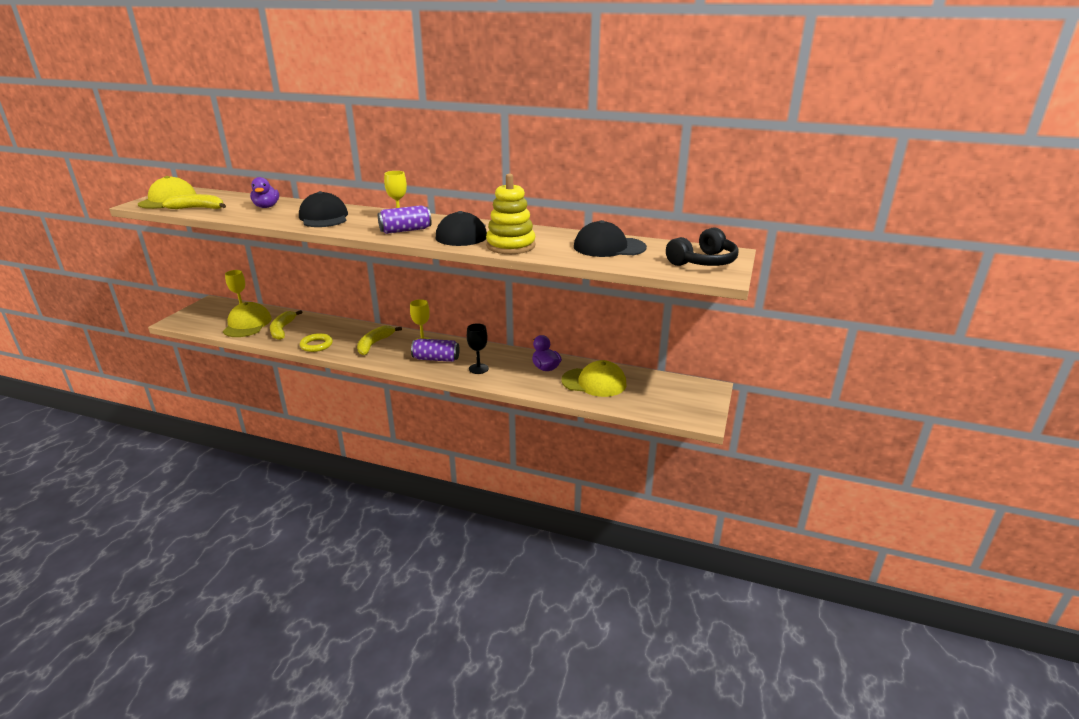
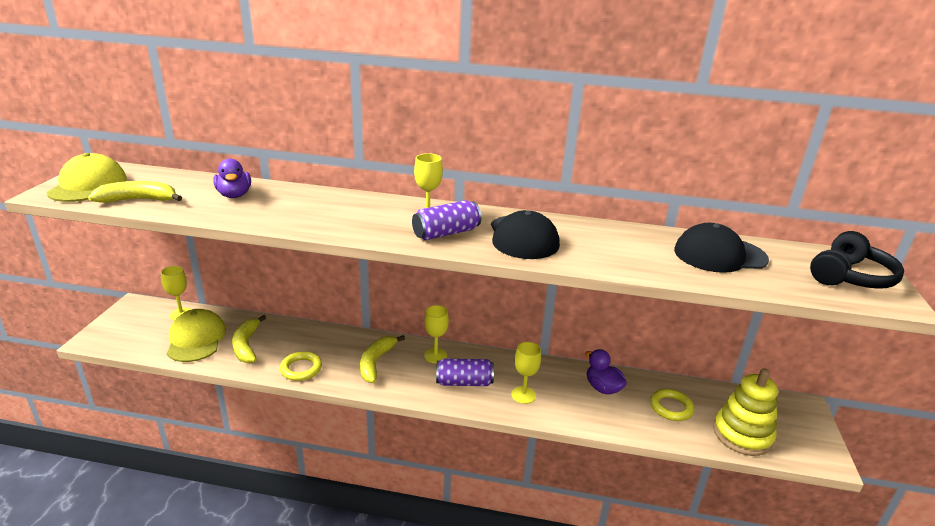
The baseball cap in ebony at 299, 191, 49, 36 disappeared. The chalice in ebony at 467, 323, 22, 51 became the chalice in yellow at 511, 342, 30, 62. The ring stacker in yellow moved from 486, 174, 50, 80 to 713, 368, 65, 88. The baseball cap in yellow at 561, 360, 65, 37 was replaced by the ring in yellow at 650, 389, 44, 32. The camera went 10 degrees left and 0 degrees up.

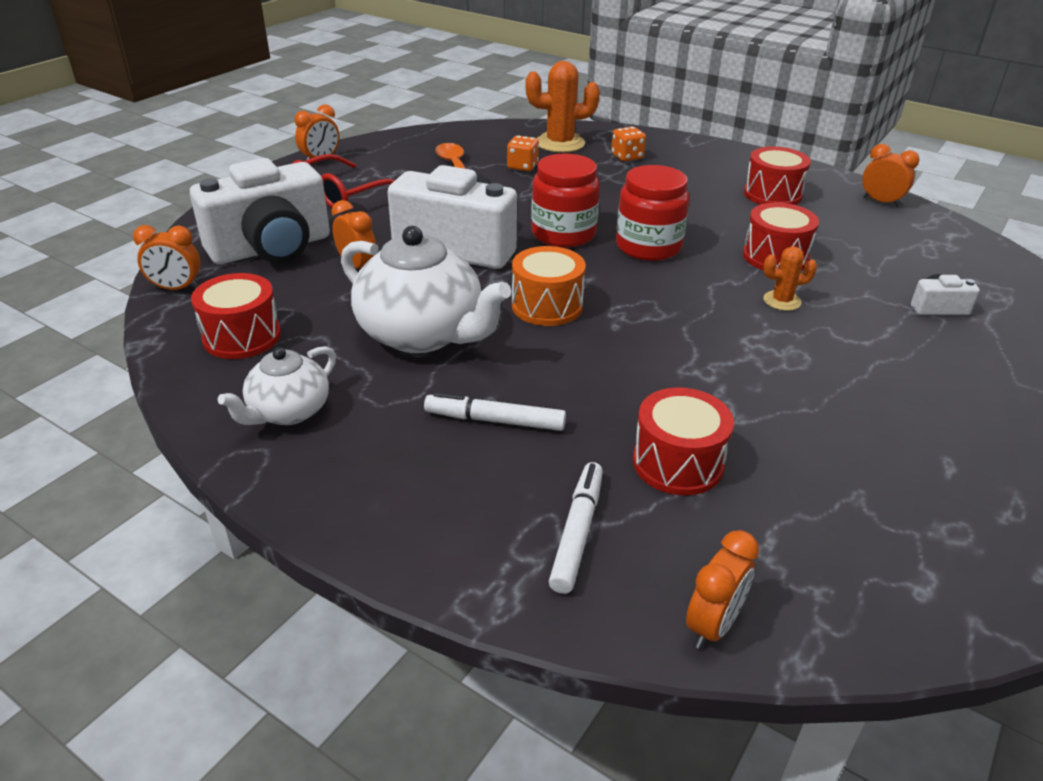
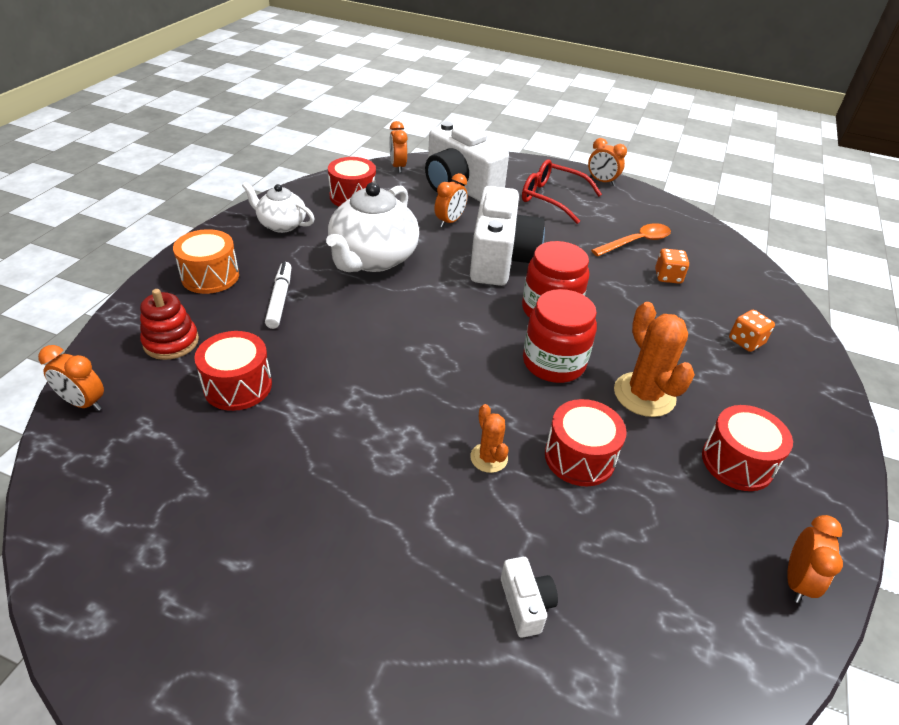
The drum in bright orange moved from 512, 246, 74, 80 to 173, 229, 66, 65. The prickly plant in bright orange moved from 526, 61, 74, 92 to 614, 302, 81, 115. The marker in pure white at 549, 462, 54, 132 was replaced by the ring stacker in red at 140, 289, 59, 71. The camera went 75 degrees right and 5 degrees up.

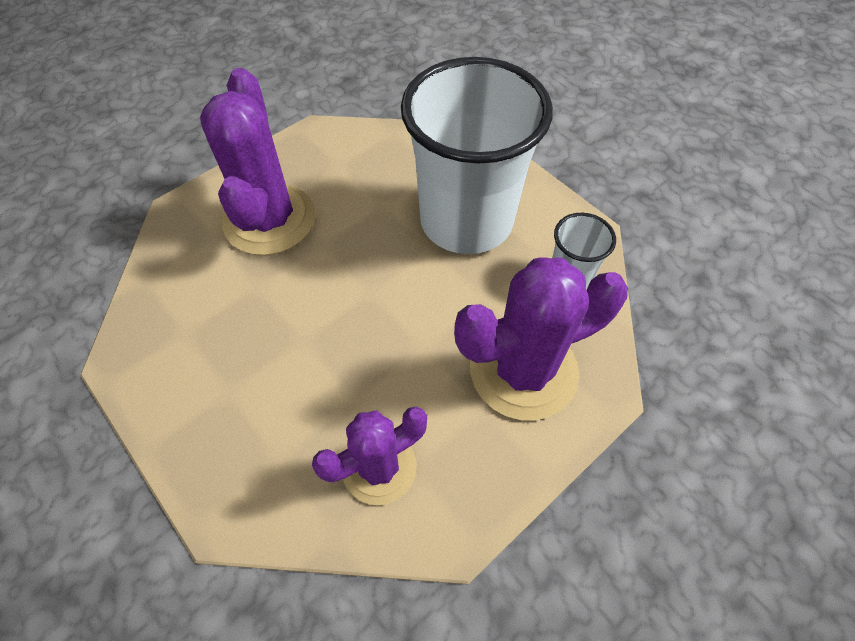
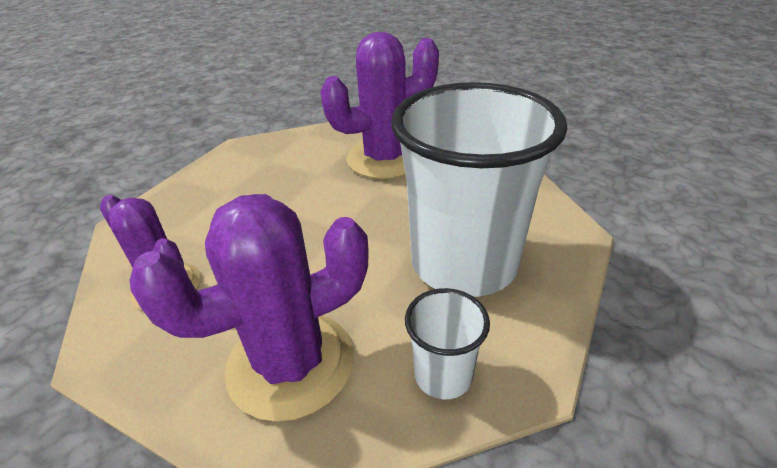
The prickly plant in violet at 454, 257, 174, 163 turned 75 degrees counterclockwise. The camera went 70 degrees right and 20 degrees down.

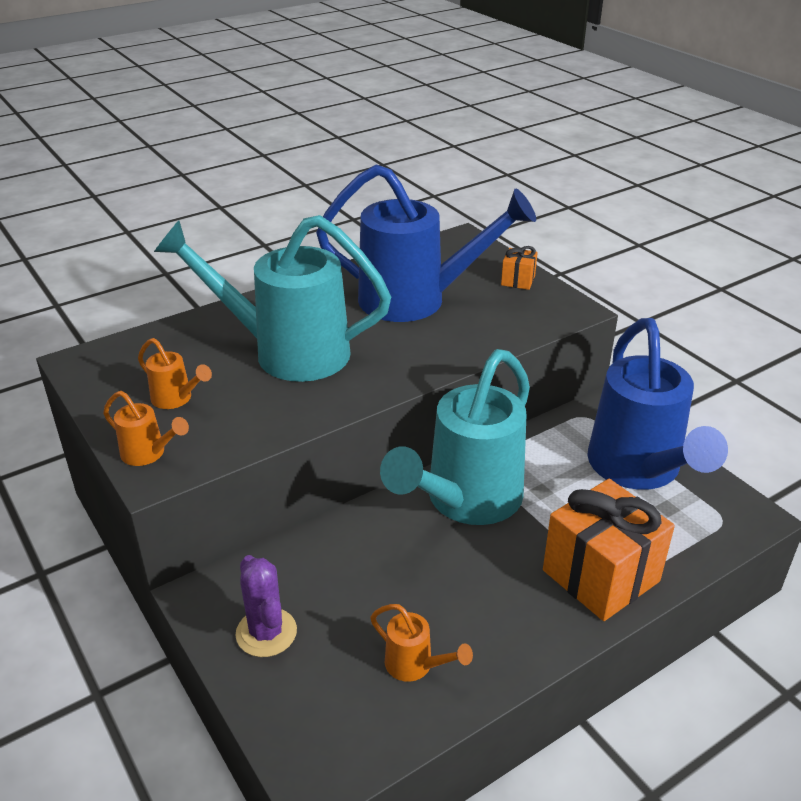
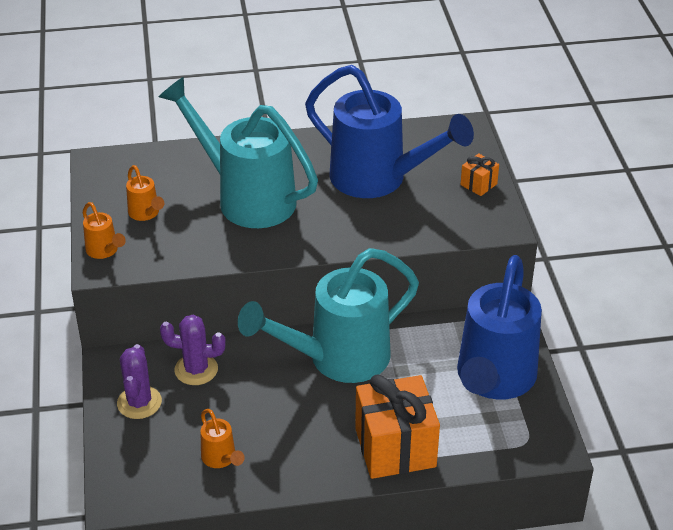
The prickly plant in violet at 160, 315, 66, 70 appeared. The camera went 25 degrees right and 5 degrees up.

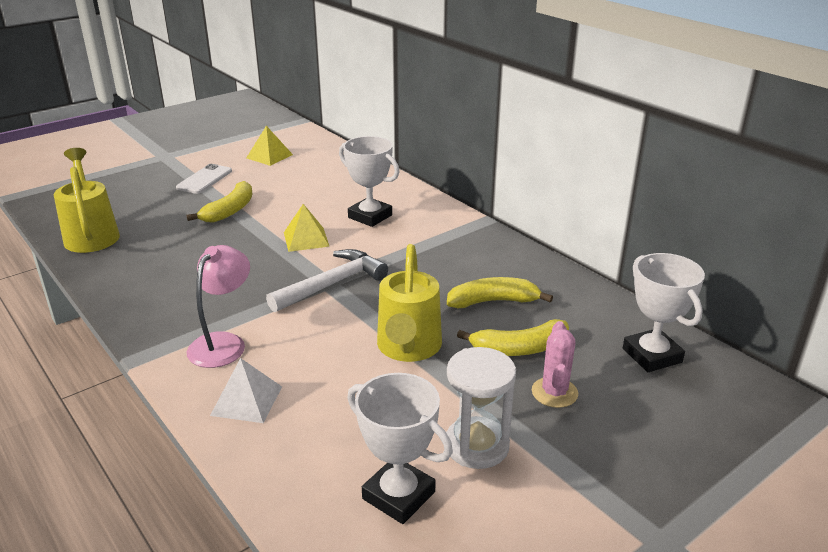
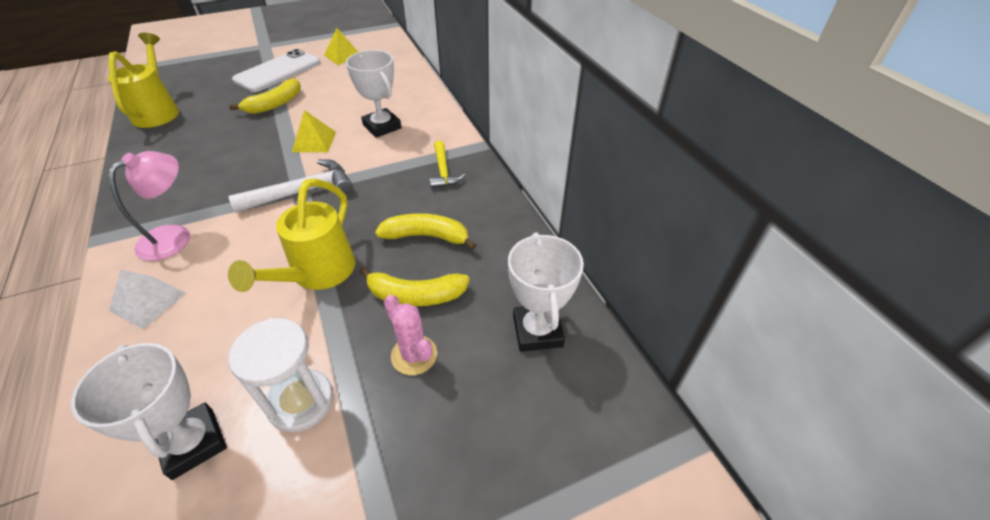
The smartphone in pure white at 176, 164, 56, 30 changed to 1.61 times the size. The prickly plant in rose-pink at 532, 321, 46, 87 turned 60 degrees counterclockwise. The hammer in yellow at 429, 141, 36, 48 appeared. The camera went 15 degrees right and 15 degrees up.

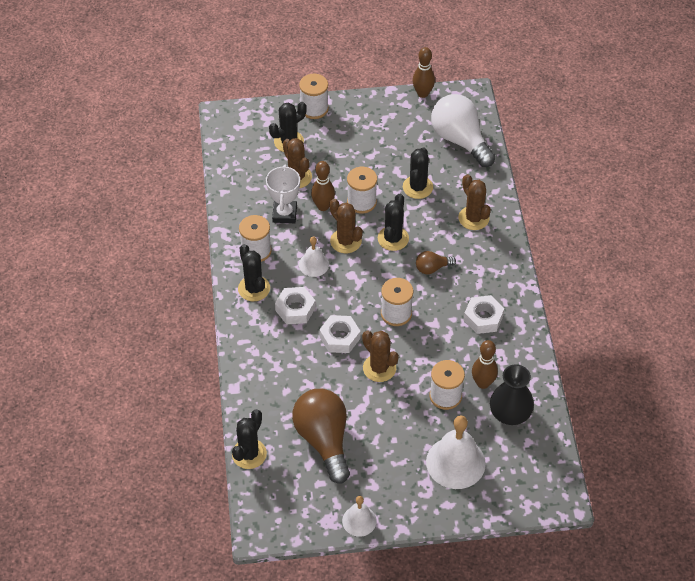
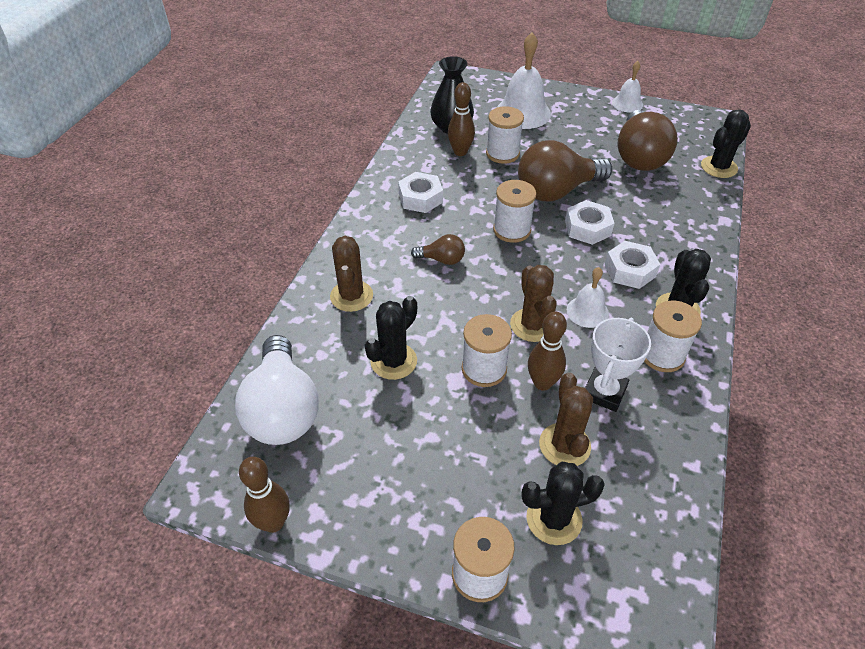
The prickly plant in dark brown at 362, 331, 37, 51 was replaced by the bulb in dark brown at 518, 140, 94, 61. The prickly plant in ebony at 378, 194, 31, 57 disappeared. The camera went 155 degrees left and 5 degrees down.

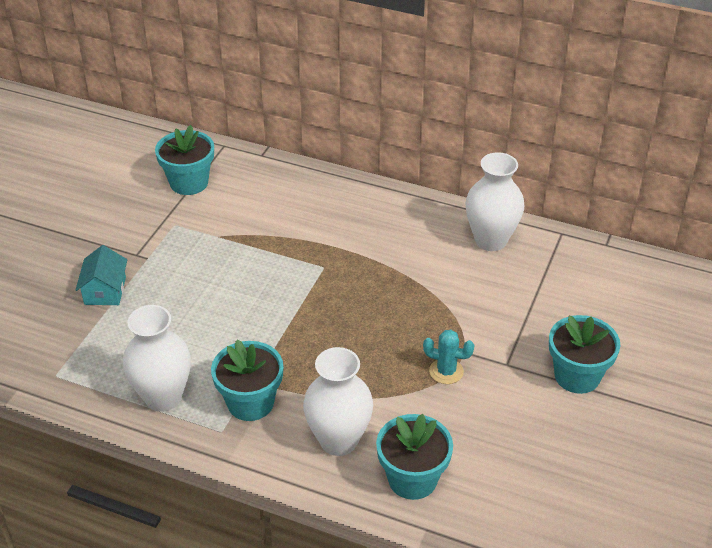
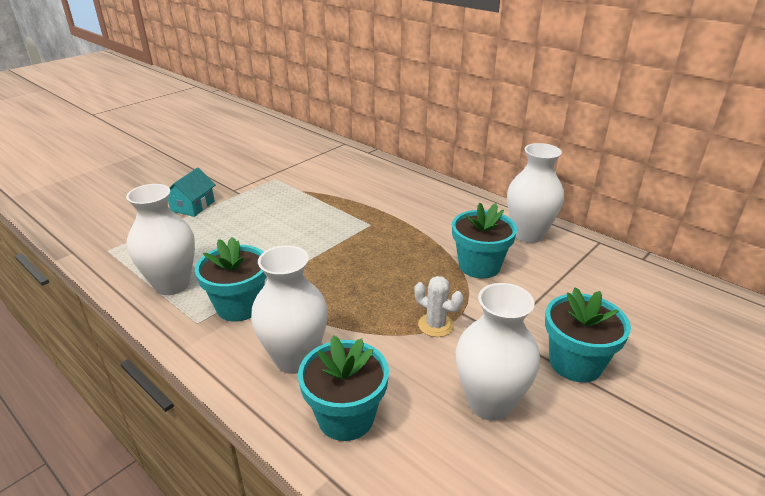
The potted plant in aqua moved from 155, 125, 59, 70 to 452, 203, 65, 76. The prickly plant in aqua at 423, 330, 51, 54 became the prickly plant in pure white at 414, 276, 49, 61. The vase in pure white at 455, 283, 85, 138 appeared. The camera went 20 degrees right and 10 degrees down.

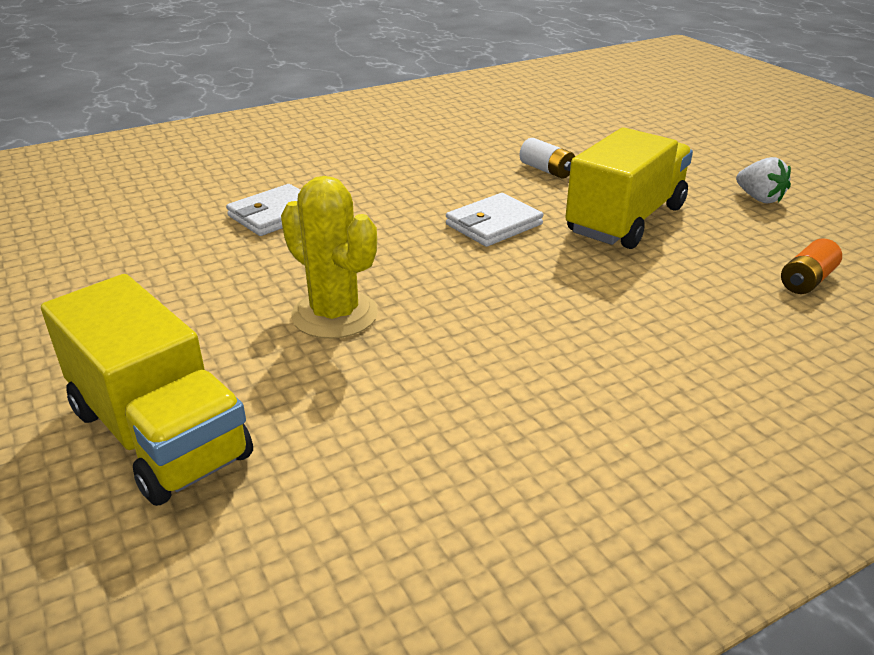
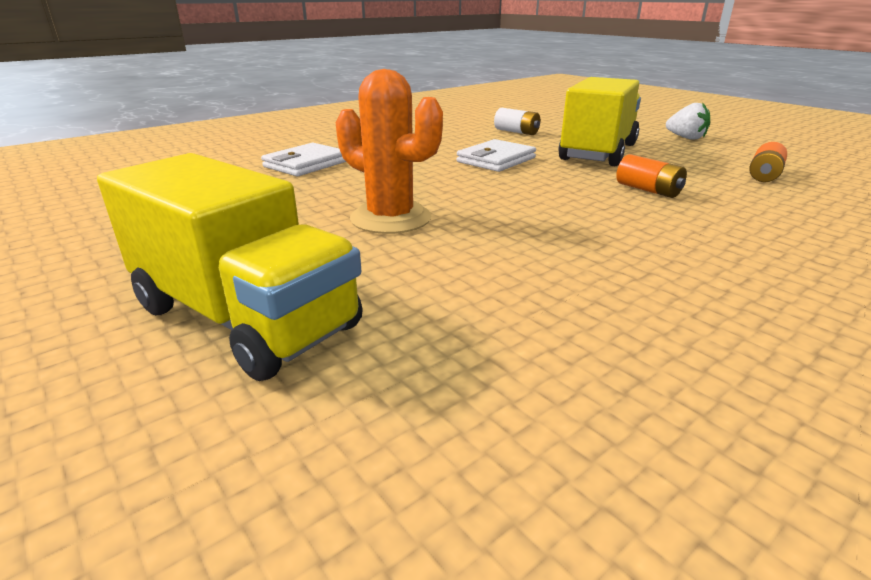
The prickly plant in yellow at 281, 176, 97, 163 became the prickly plant in bright orange at 336, 69, 107, 165. The power cell in bright orange at 616, 154, 71, 44 appeared. The camera went 10 degrees left and 5 degrees down.

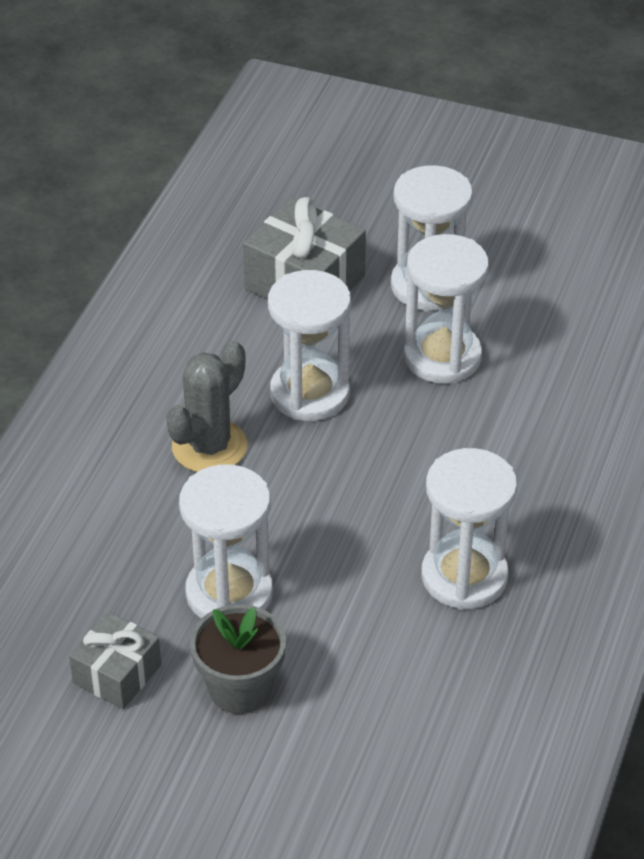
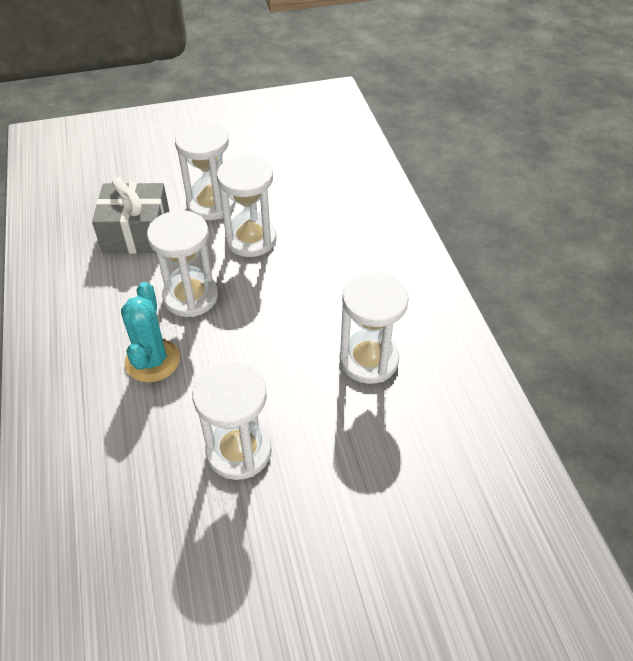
The gift in gray at 69, 612, 92, 97 disappeared. The prickly plant in gray at 166, 341, 81, 131 became the prickly plant in aqua at 121, 282, 59, 100. The potted plant in gray at 190, 604, 96, 110 disappeared. The camera went 35 degrees left and 5 degrees up.

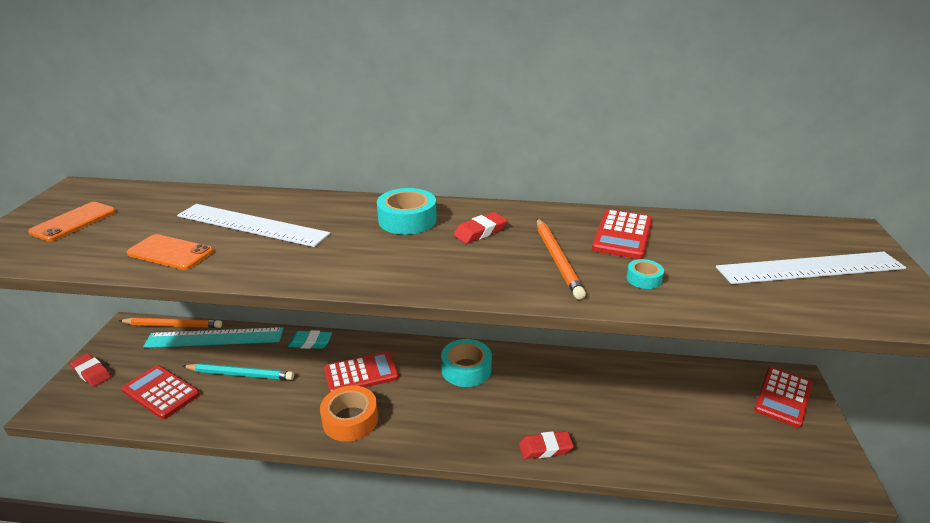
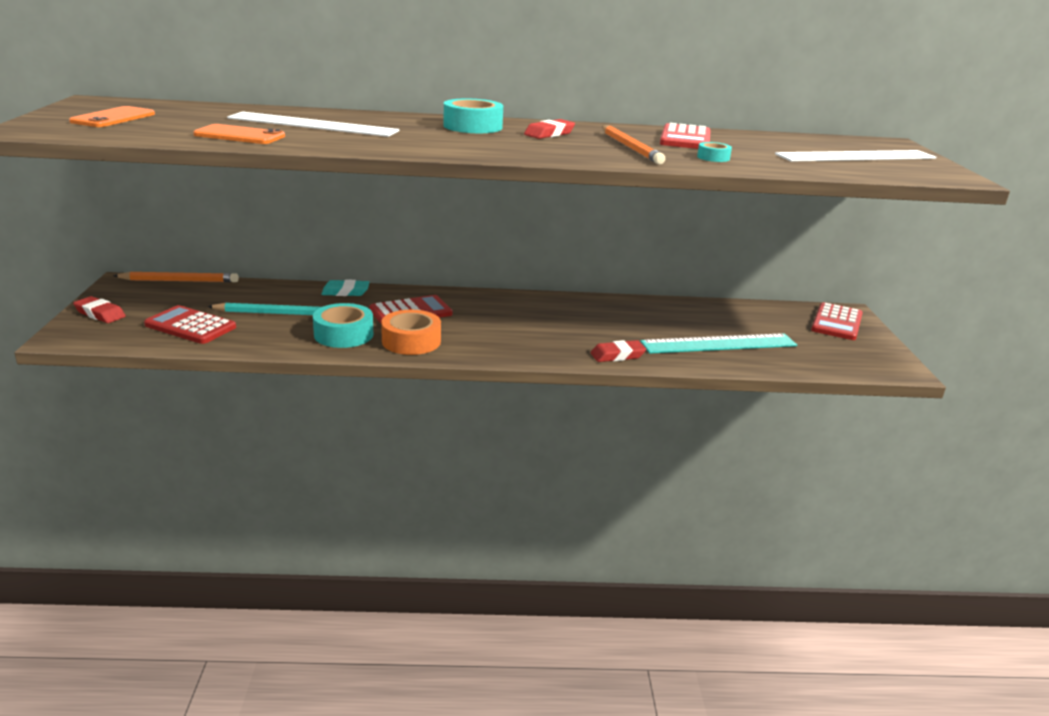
The straightedge in aqua moved from 143, 327, 141, 21 to 640, 333, 157, 21. The sticky tape in aqua moved from 441, 339, 51, 48 to 313, 303, 60, 45. The camera went 10 degrees left and 5 degrees down.

